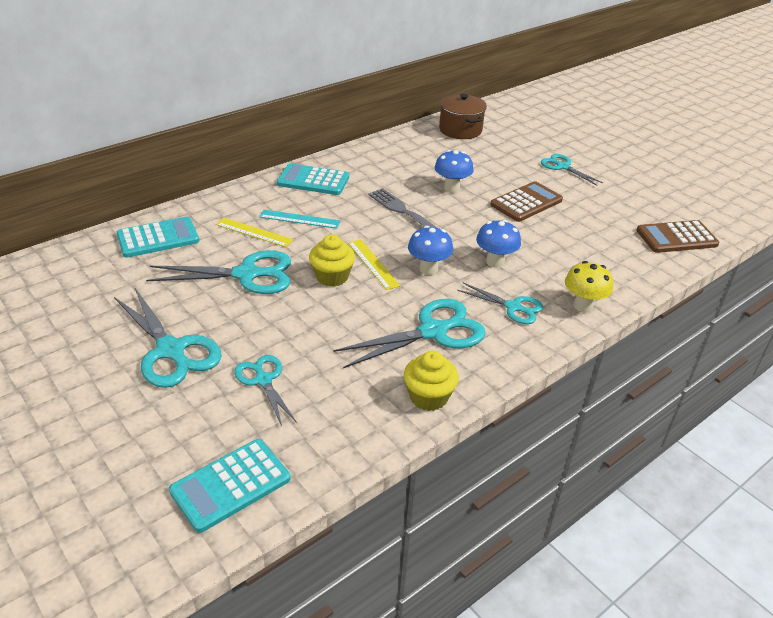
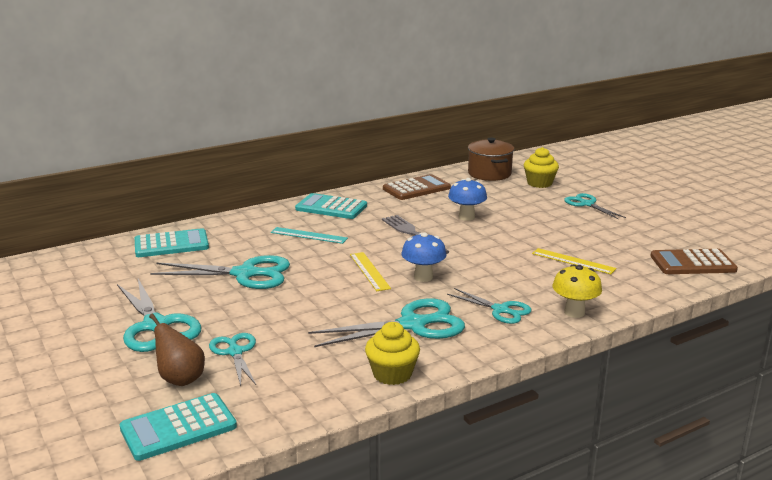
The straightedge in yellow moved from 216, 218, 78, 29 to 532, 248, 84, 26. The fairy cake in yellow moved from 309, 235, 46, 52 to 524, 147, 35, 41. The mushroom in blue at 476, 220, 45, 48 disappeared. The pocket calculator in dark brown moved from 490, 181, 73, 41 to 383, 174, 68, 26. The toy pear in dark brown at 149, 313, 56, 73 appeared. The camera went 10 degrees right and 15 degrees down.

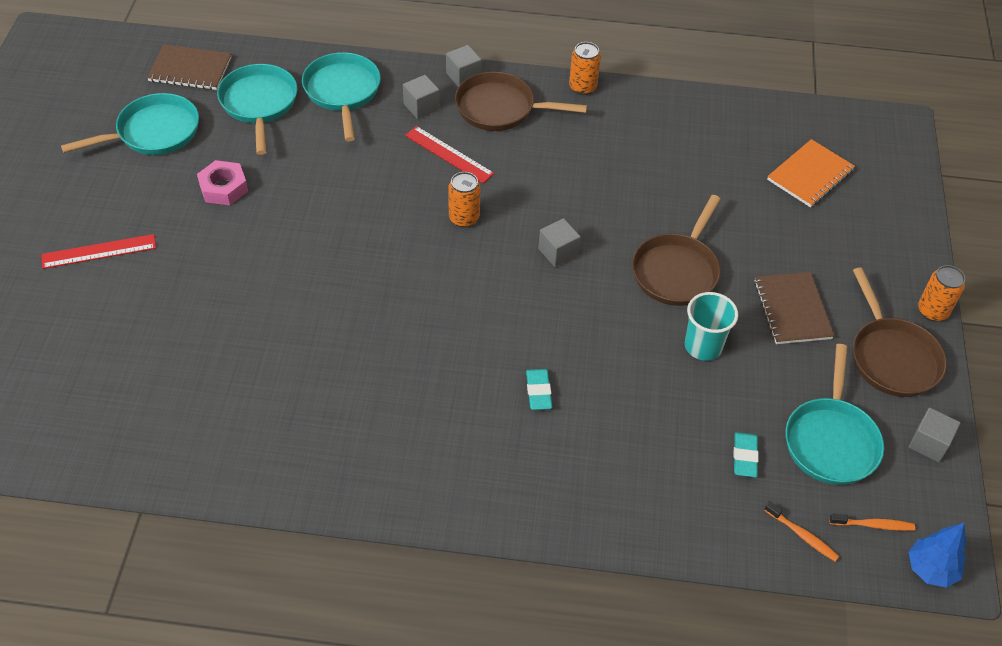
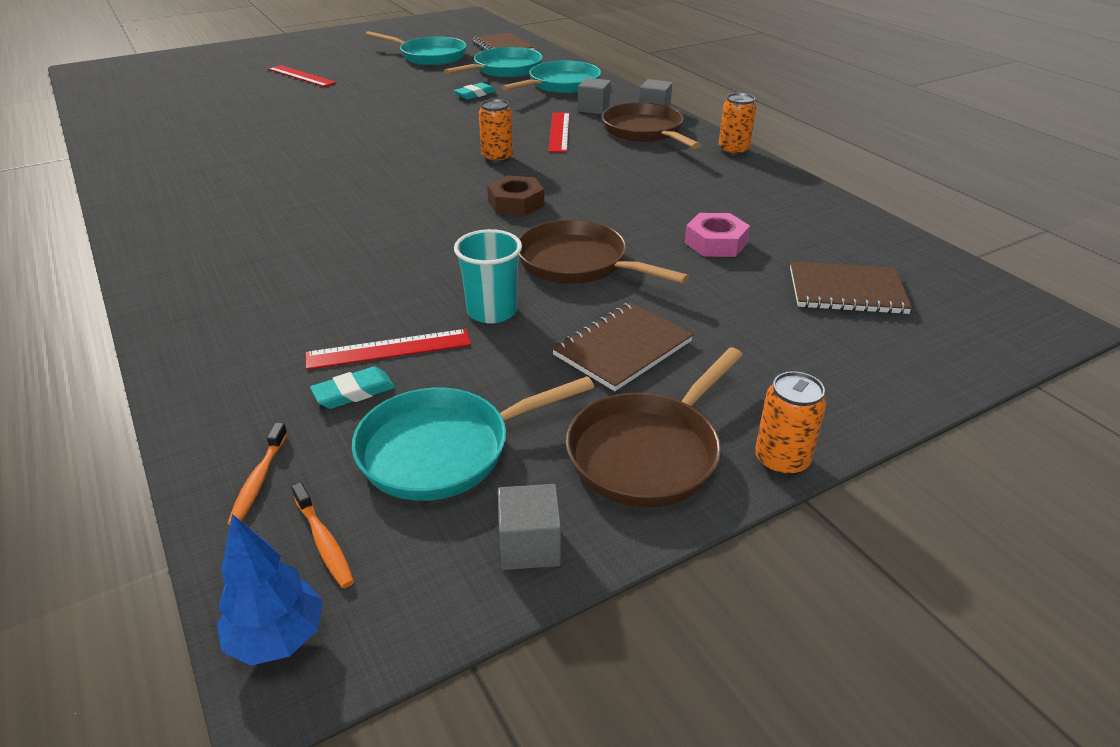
The hexagon nut in rose-pink moved from 197, 160, 51, 45 to 684, 213, 66, 44. The eraser in aqua moved from 526, 369, 26, 41 to 454, 83, 42, 17. The cube in gray at 538, 218, 43, 49 was replaced by the hexagon nut in dark brown at 487, 175, 57, 41. The pan in dark brown at 632, 195, 89, 111 turned 45 degrees clockwise. The notebook in bright orange at 767, 139, 88, 69 became the notebook in dark brown at 790, 261, 122, 53. The straightedge in red at 306, 329, 165, 41 appeared. The camera went 55 degrees right and 15 degrees down.

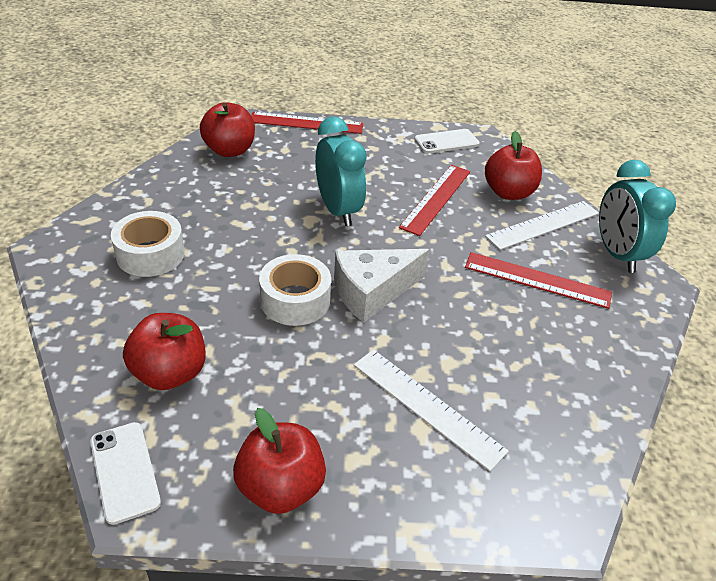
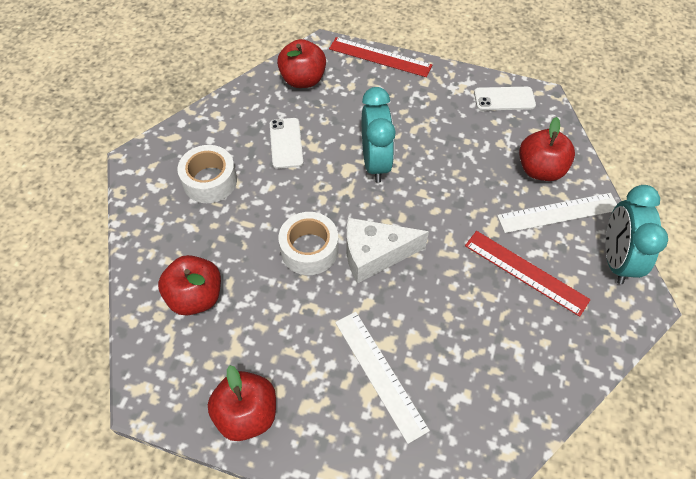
The smartphone in pure white moved from 90, 422, 71, 103 to 270, 118, 33, 51. The straightedge in red at 399, 165, 71, 71 disappeared. The camera went 20 degrees right and 15 degrees up.

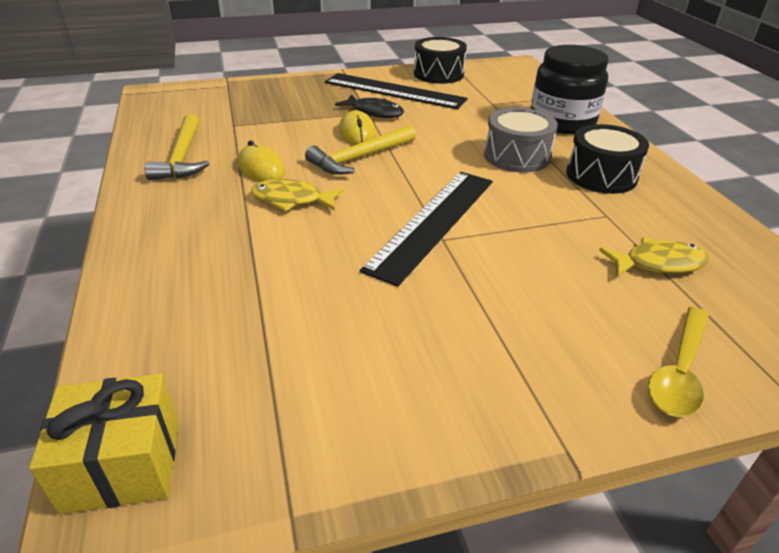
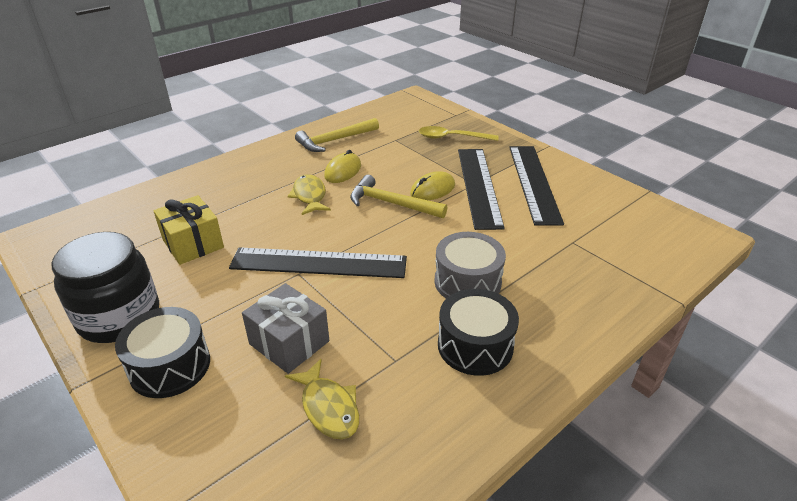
The gift in yellow moved from 29, 374, 149, 140 to 154, 195, 70, 70. The toy fish in ebony at 335, 95, 69, 23 was replaced by the straightedge in ebony at 458, 149, 47, 81. The drum in ebony moved from 414, 37, 53, 47 to 115, 307, 95, 91. The preserve jar in ebony moved from 531, 45, 78, 89 to 52, 232, 107, 111. The tablespoon in yellow moved from 648, 307, 61, 110 to 419, 126, 79, 15. The gift in gray at 242, 283, 87, 91 appeared. The camera went 65 degrees right and 0 degrees up.

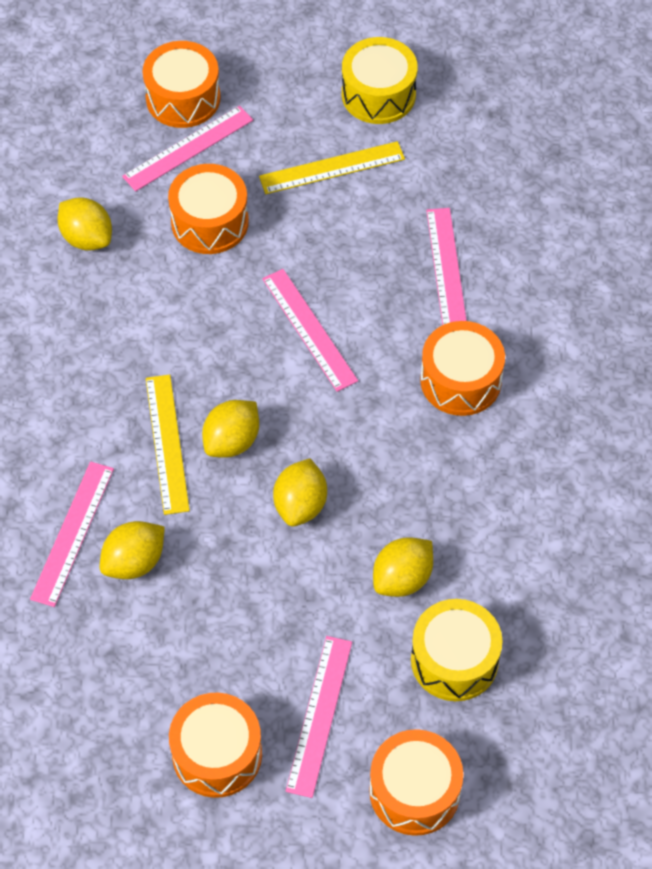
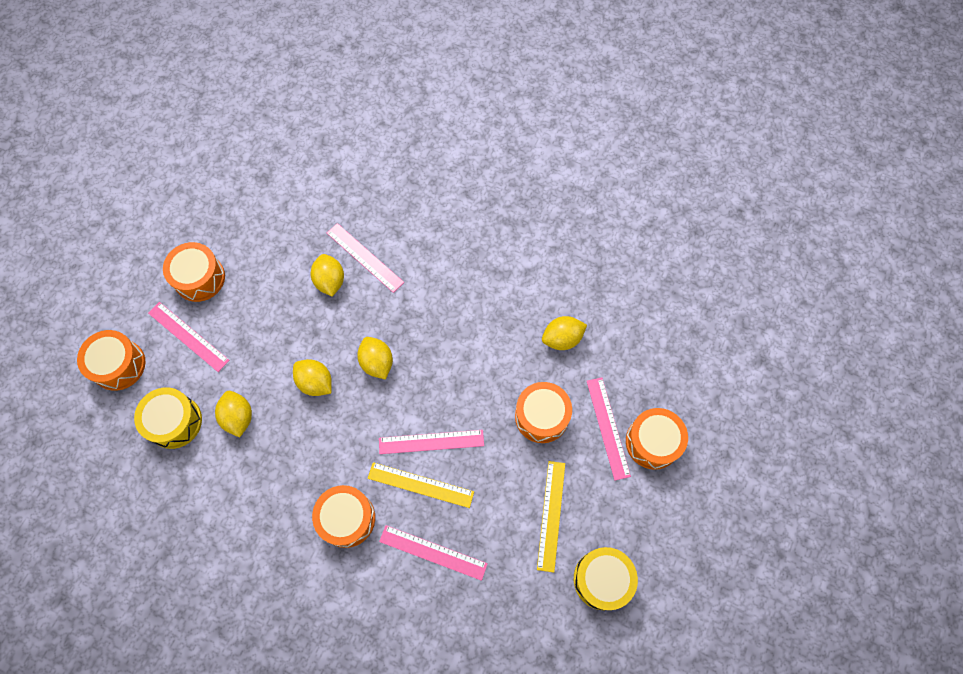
The straightedge in yellow moved from 146, 374, 44, 141 to 368, 462, 106, 46. The camera went 115 degrees right and 10 degrees up.

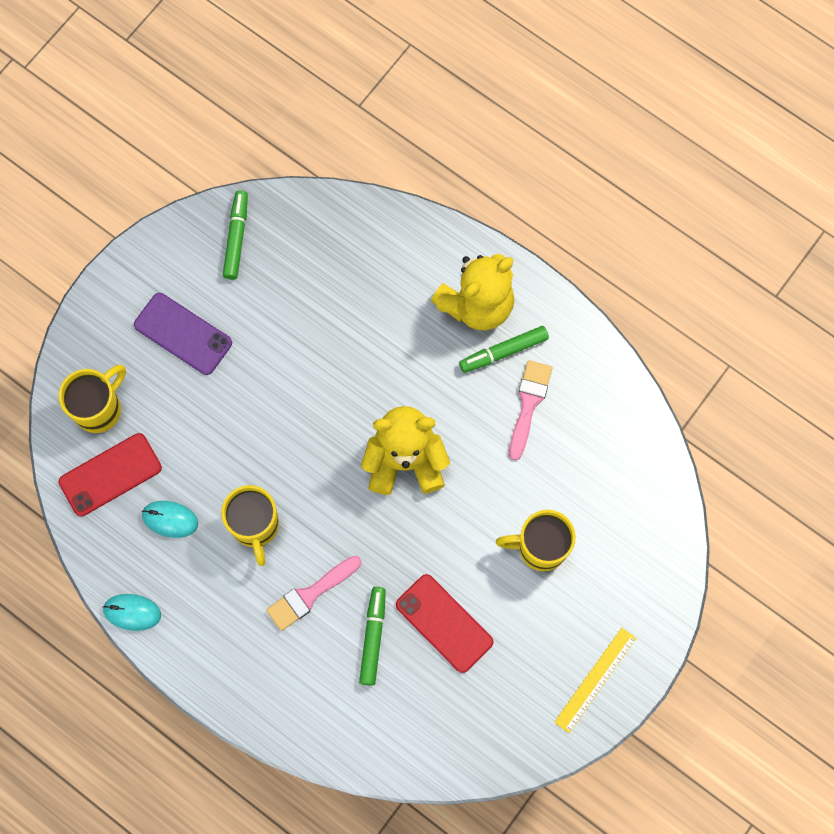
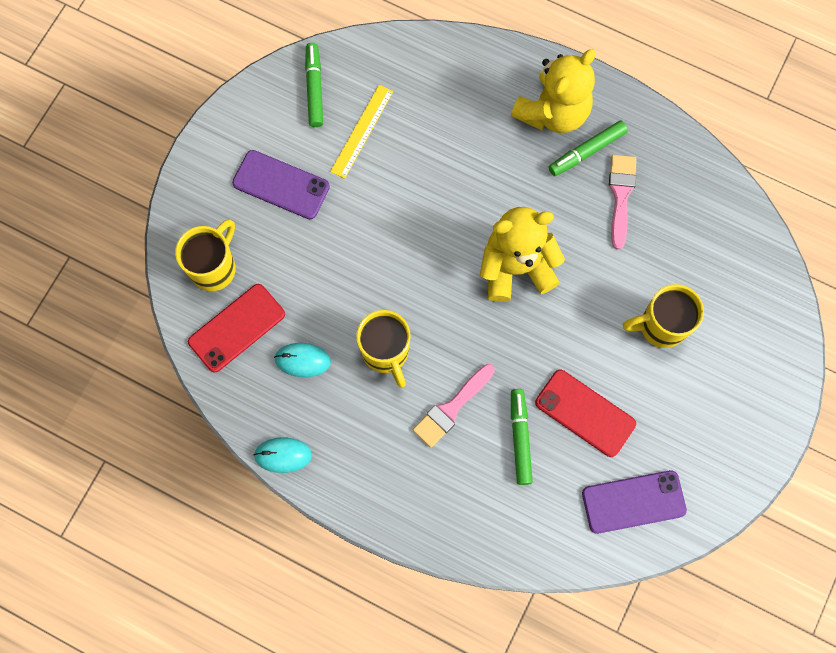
The straightedge in yellow moved from 554, 628, 83, 105 to 330, 85, 63, 94. The smartphone in violet at 582, 470, 105, 64 appeared. The camera went 10 degrees left and 0 degrees up.

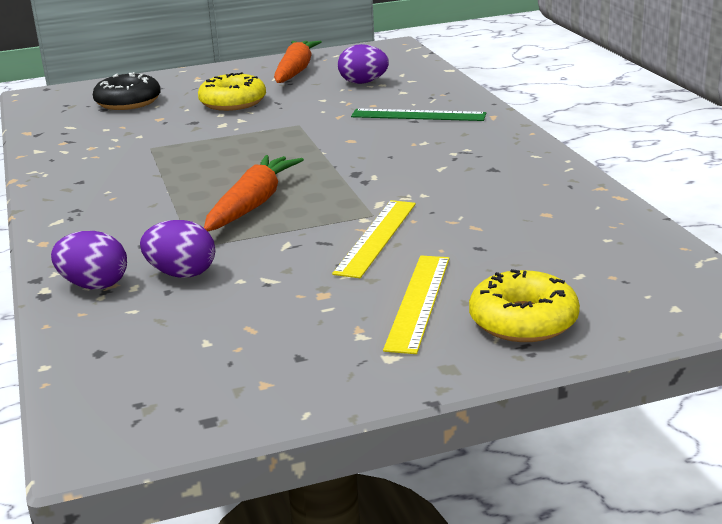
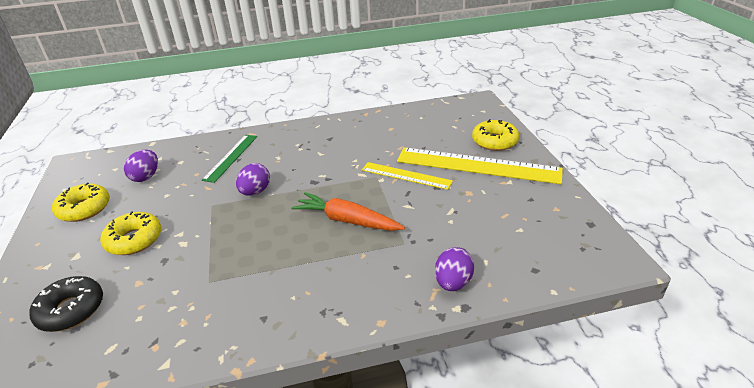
The toy egg in violet moved from 140, 220, 75, 58 to 236, 163, 34, 33. The toy carrot in bright orange at 274, 41, 48, 42 was replaced by the glazed donut in yellow at 52, 183, 58, 39. The straightedge in yellow at 383, 256, 67, 98 changed to 1.77 times the size. The camera went 85 degrees left and 10 degrees up.

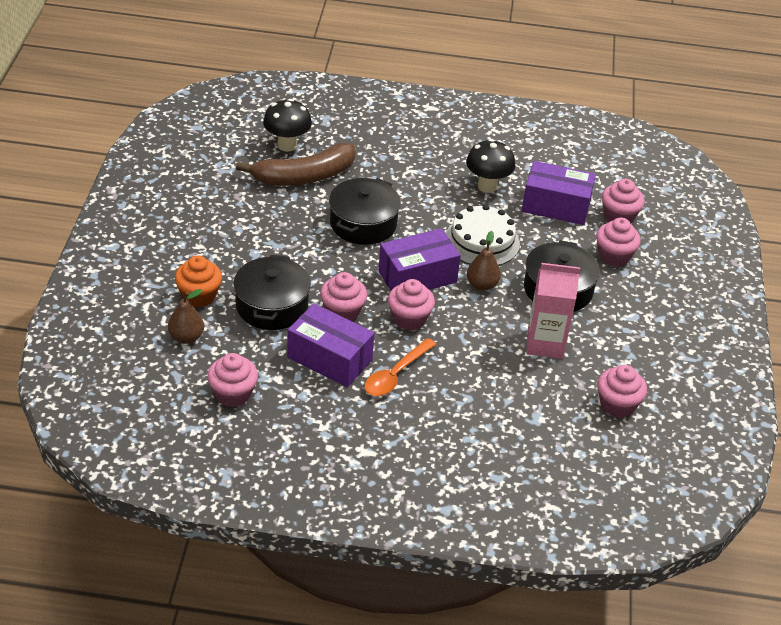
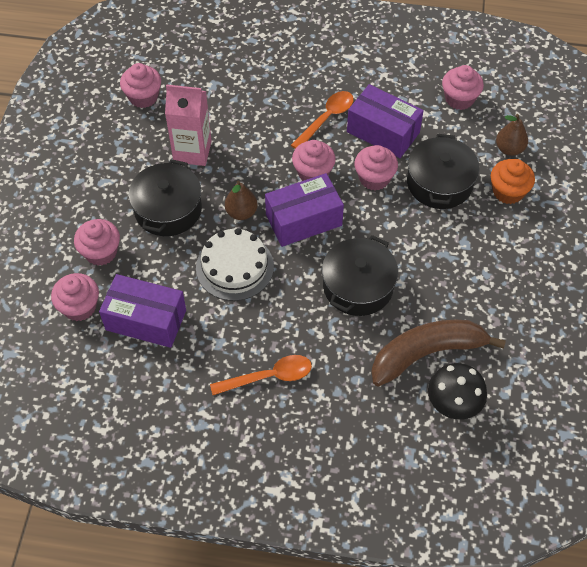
The mushroom in ebony at 466, 139, 49, 54 disappeared. The tablespoon in bright orange at 210, 355, 102, 40 appeared. The camera went 175 degrees left and 15 degrees up.

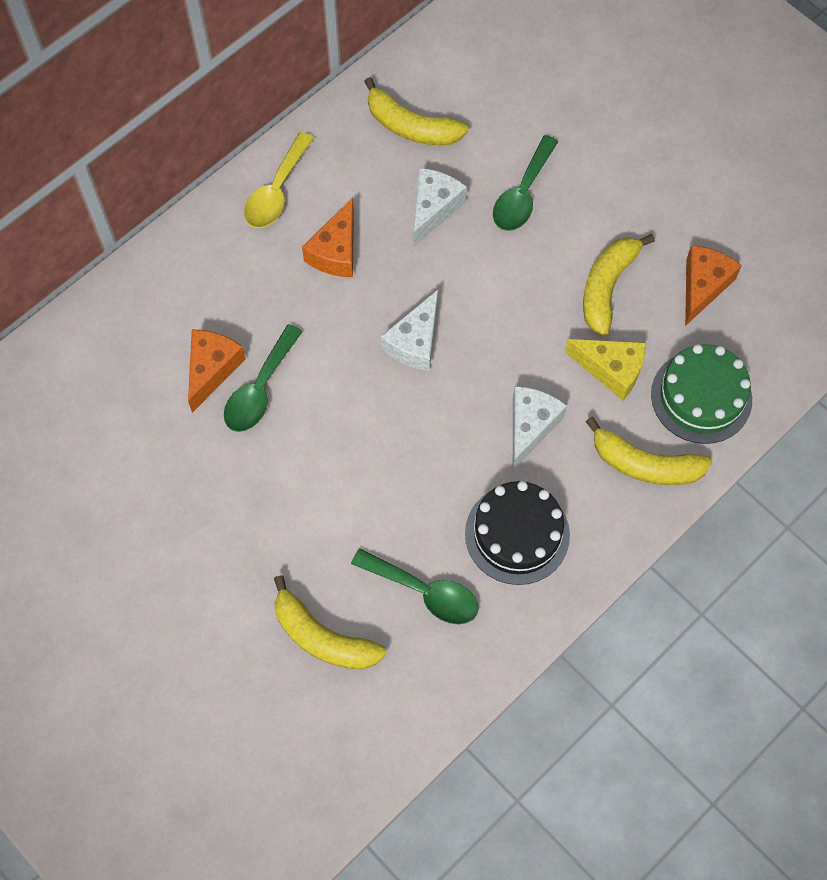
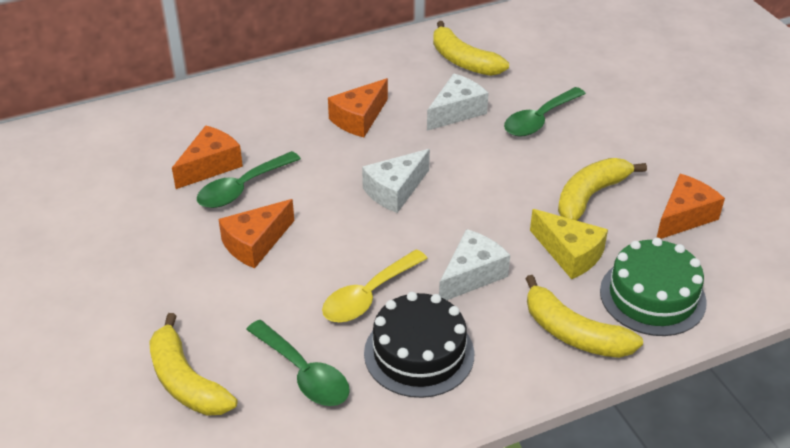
The tablespoon in yellow moved from 244, 132, 70, 96 to 322, 249, 106, 73. The cheese wedge in bright orange at 218, 199, 76, 69 appeared. The camera went 20 degrees right and 25 degrees down.

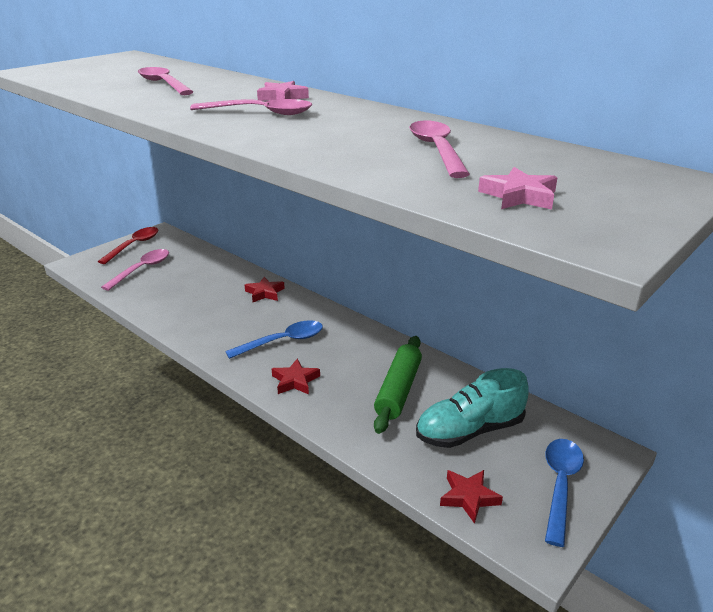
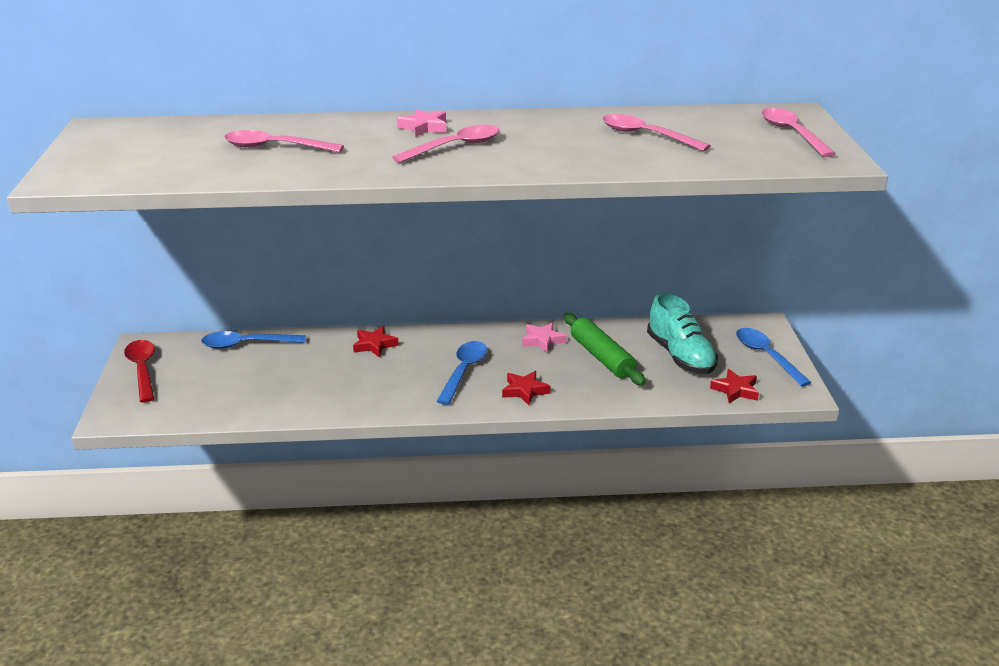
The tablespoon in rose-pink moved from 101, 249, 68, 42 to 762, 108, 74, 49. The shoe in aqua at 416, 368, 113, 80 turned 45 degrees counterclockwise. The star shape in rose-pink moved from 478, 167, 80, 42 to 522, 322, 45, 31. The tablespoon in blue at 201, 331, 105, 18 appeared. The camera went 45 degrees left and 0 degrees up.

